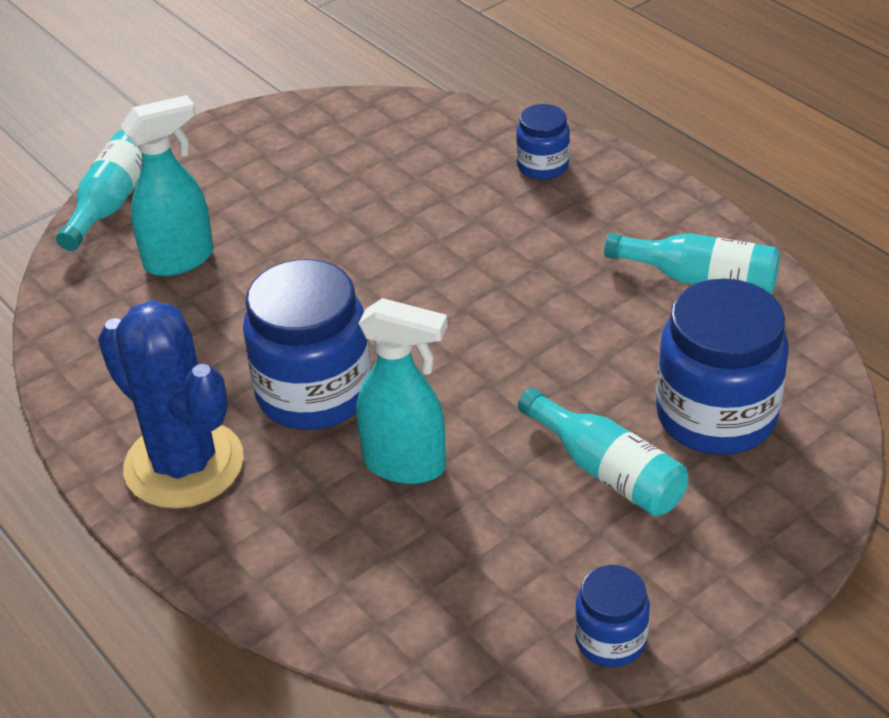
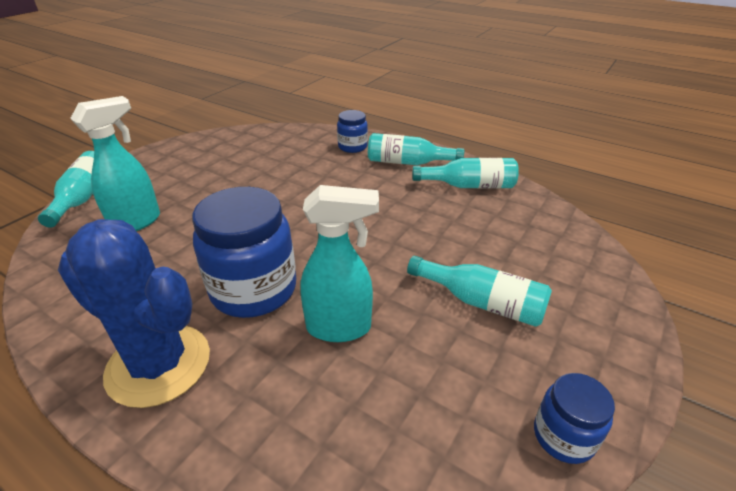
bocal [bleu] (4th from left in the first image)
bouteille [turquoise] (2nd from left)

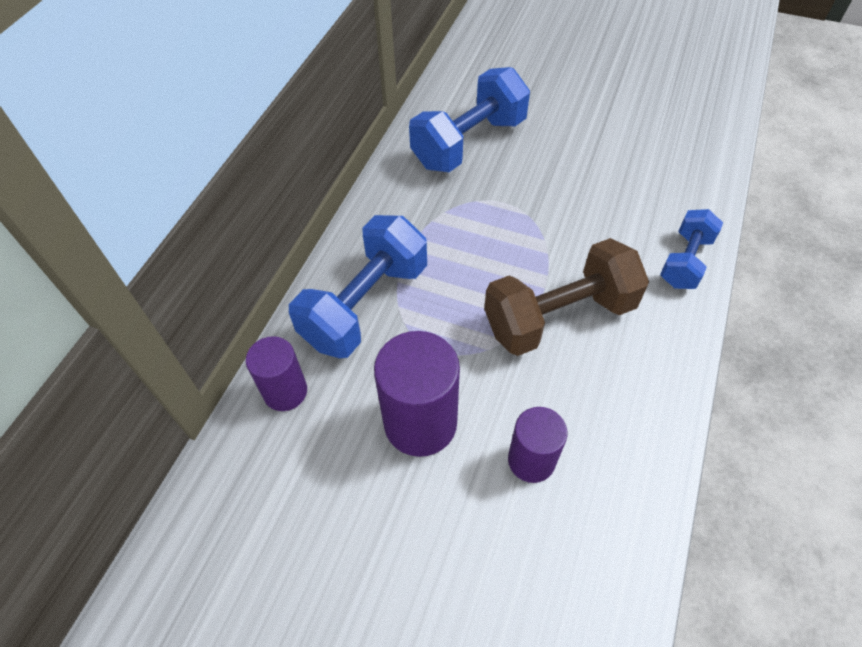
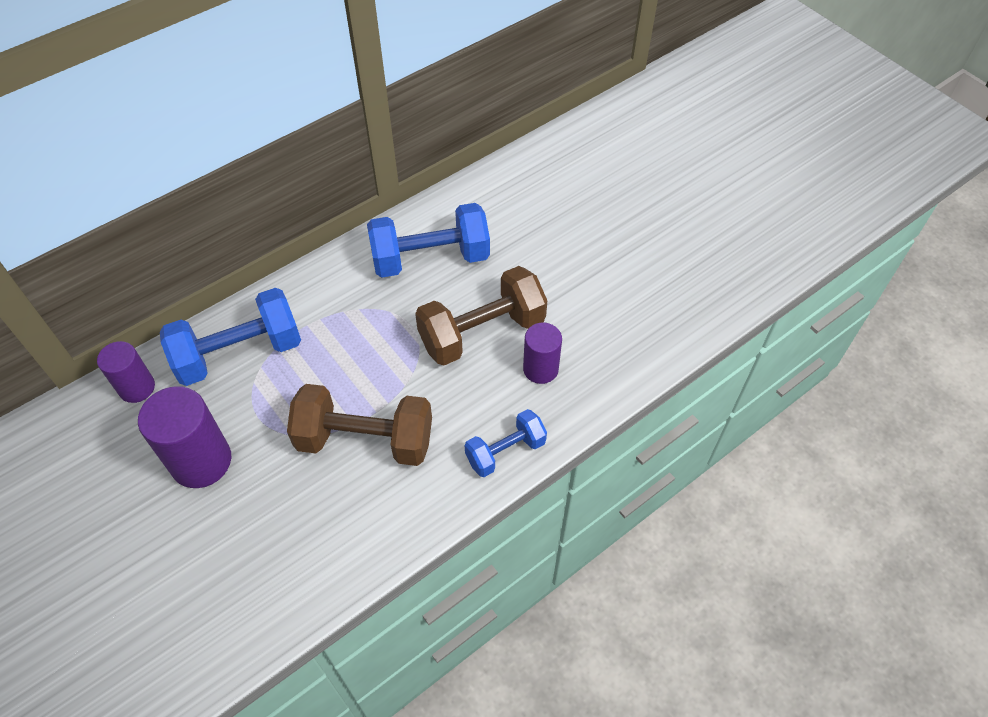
cylindre [violet] (3rd from left)
haltère [marron] (2nd from left)

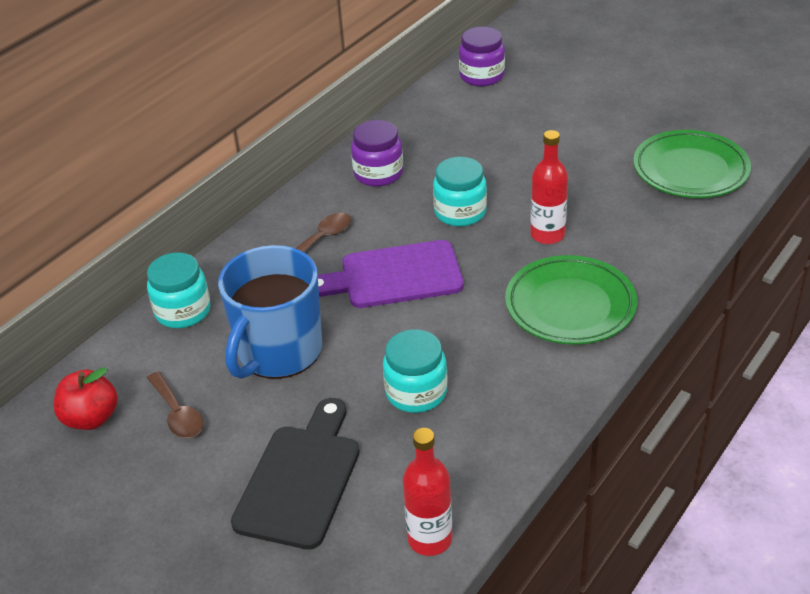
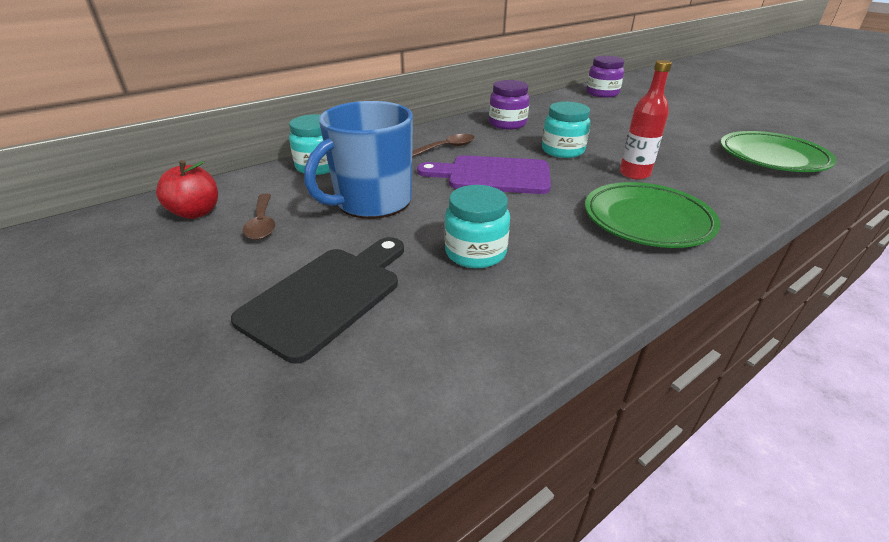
bouteille [rouge] (1st from left in the first image)

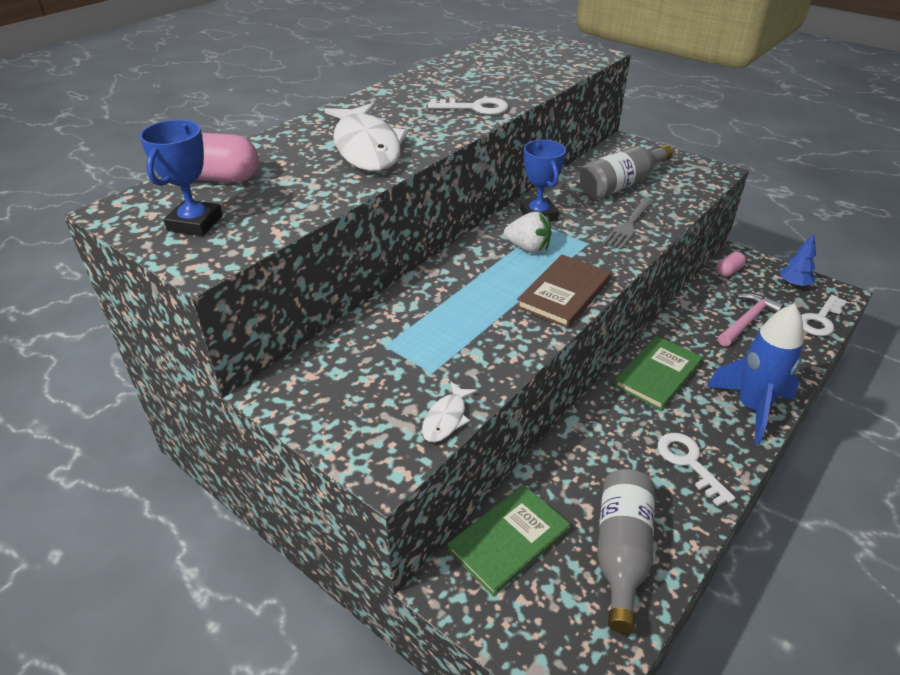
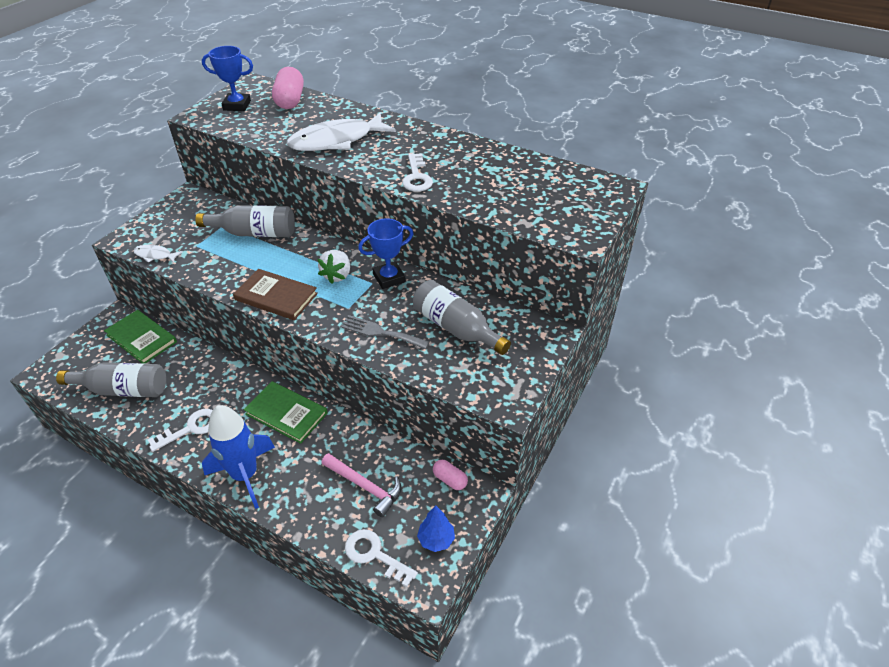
bouteille [gris] (2nd from left)

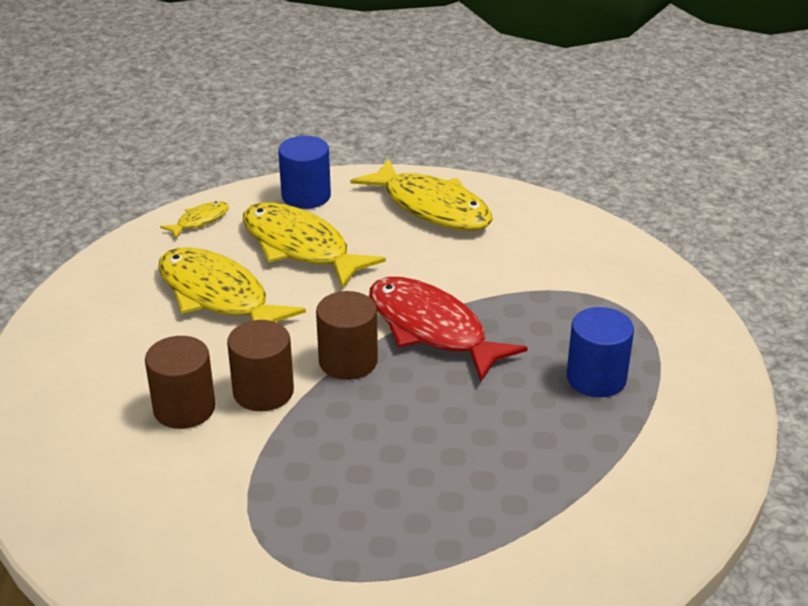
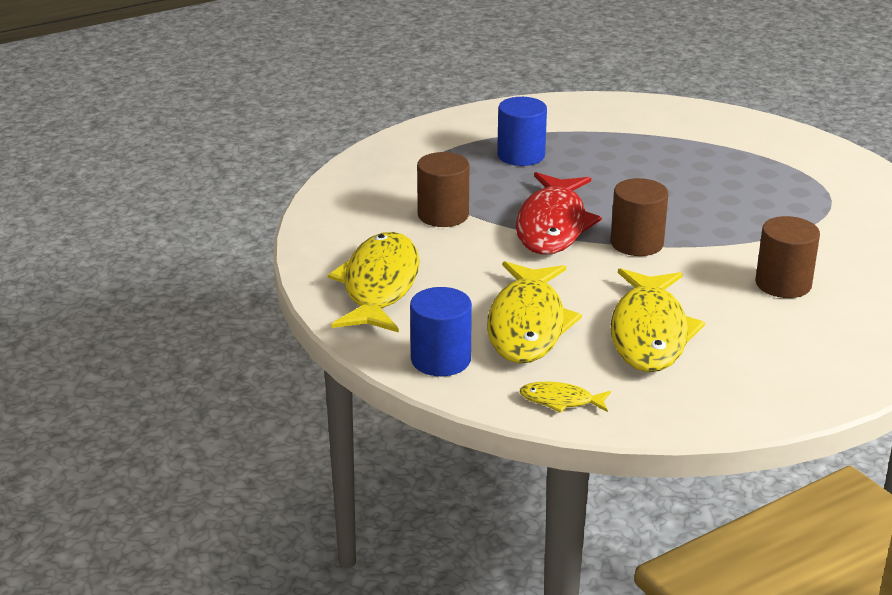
cylindre [marron] (1st from left)

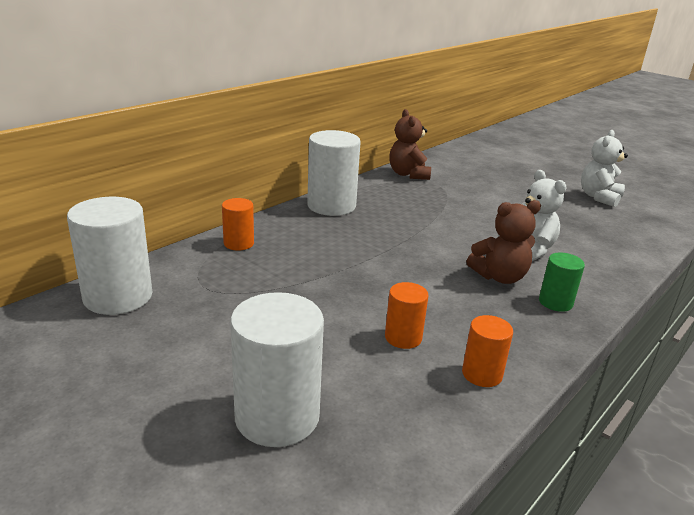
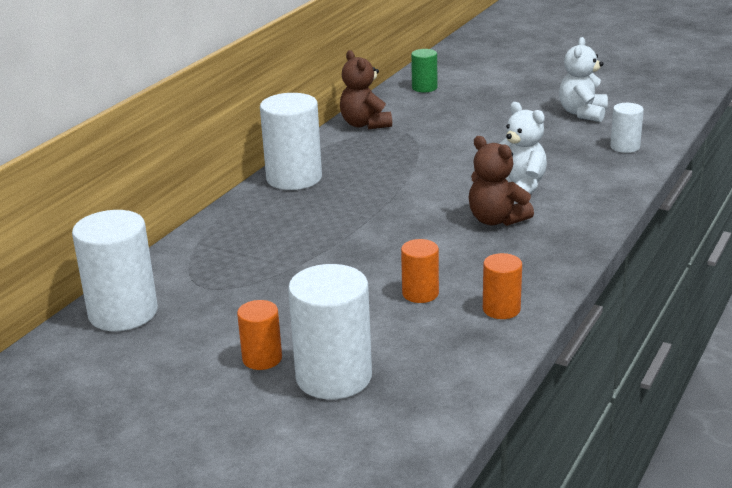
cylindre [orange] (1st from left)
ours en peluche [marron] (2nd from left)
cylindre [vert]
cylindre [blanc] (4th from left)

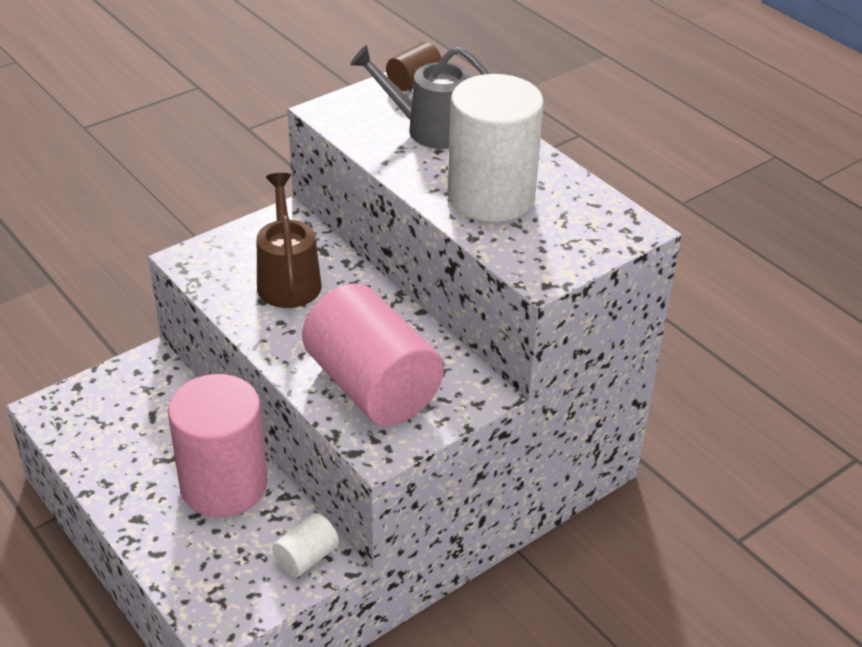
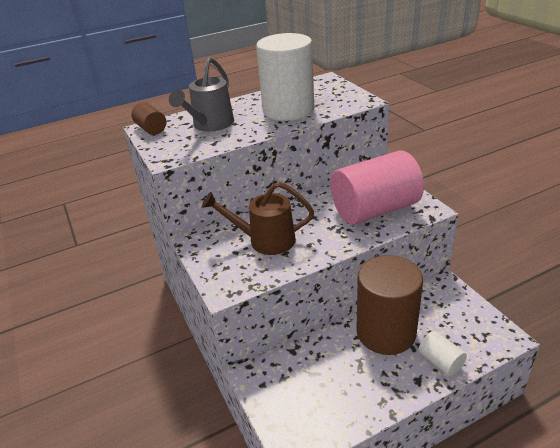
cylindre [marron] (2nd from left)
cylindre [blanc] (2nd from left)

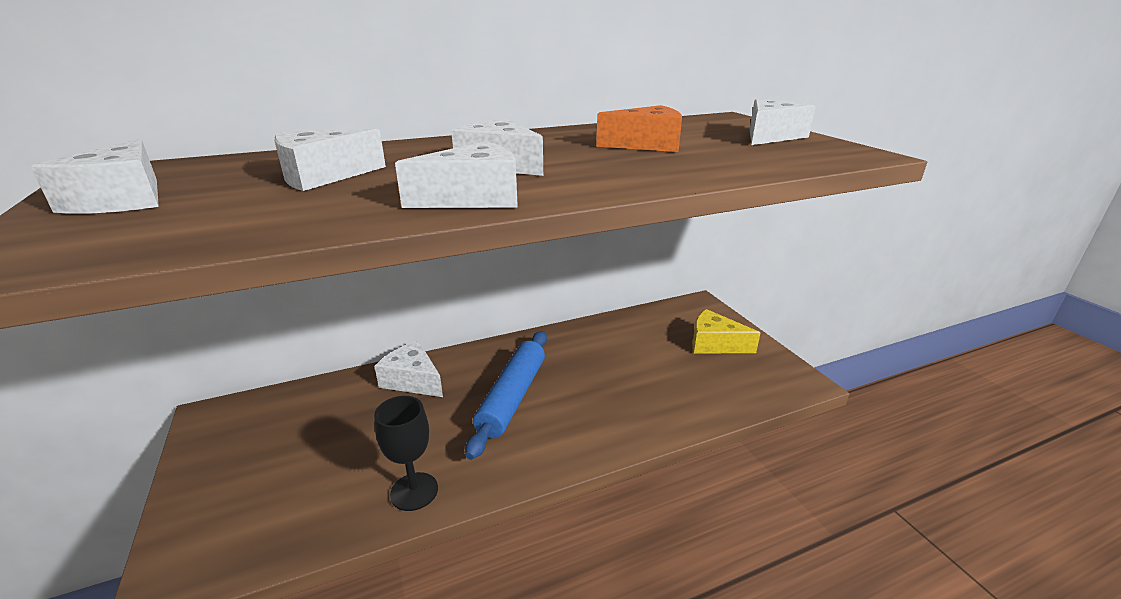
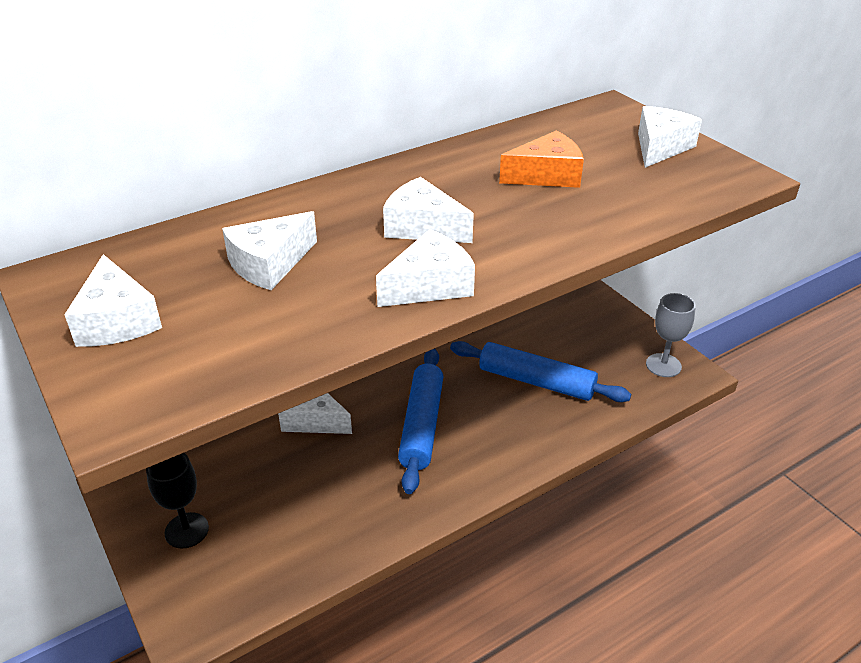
verre à pied [noir]
fromage [jaune]
rouleau à pâtisserie [bleu] (2nd from left)
verre à pied [gris]

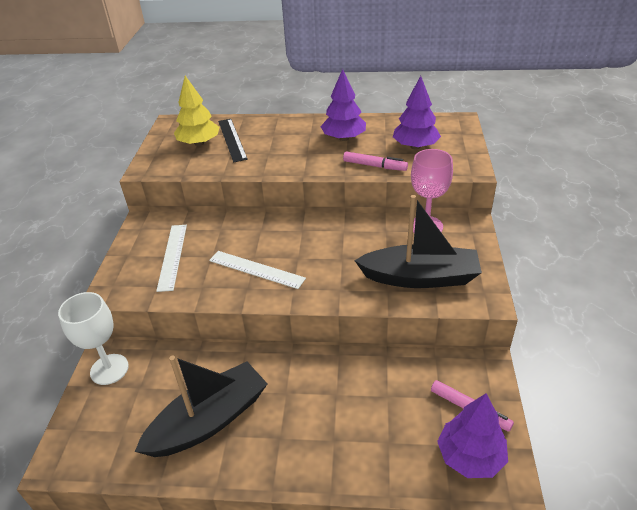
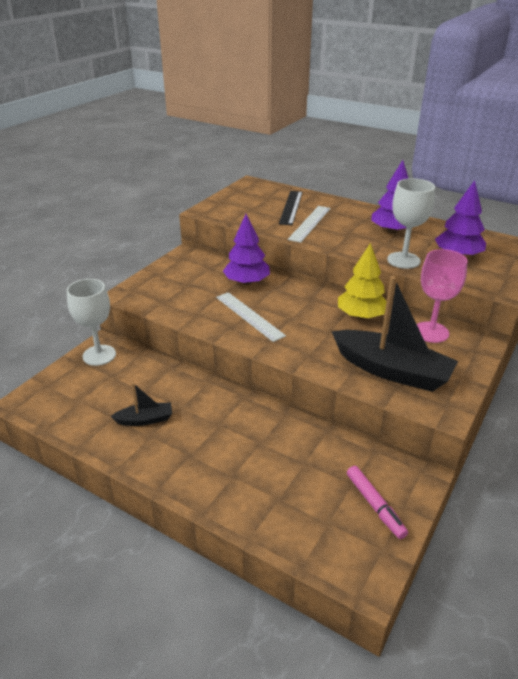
bateau [noir] (1st from left)
règle [blanc] (2nd from left)
arbre [jaune]
verre à pied [blanc] (2nd from left)
arbre [violet] (1st from left)

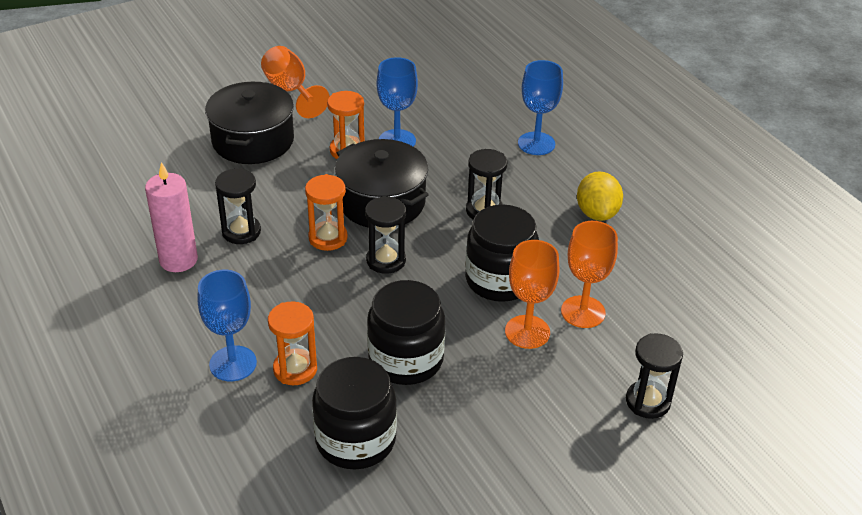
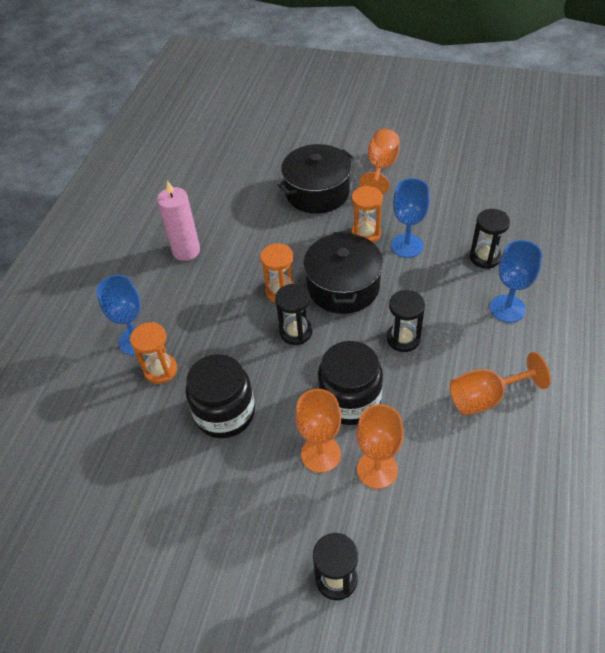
sablier [noir] (4th from left)
bocal [noir] (1st from left in the first image)
verre à pied [orange] (4th from left)

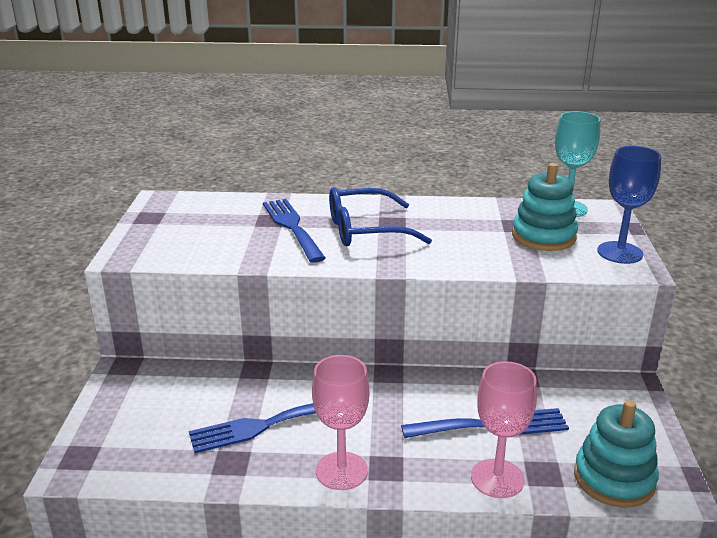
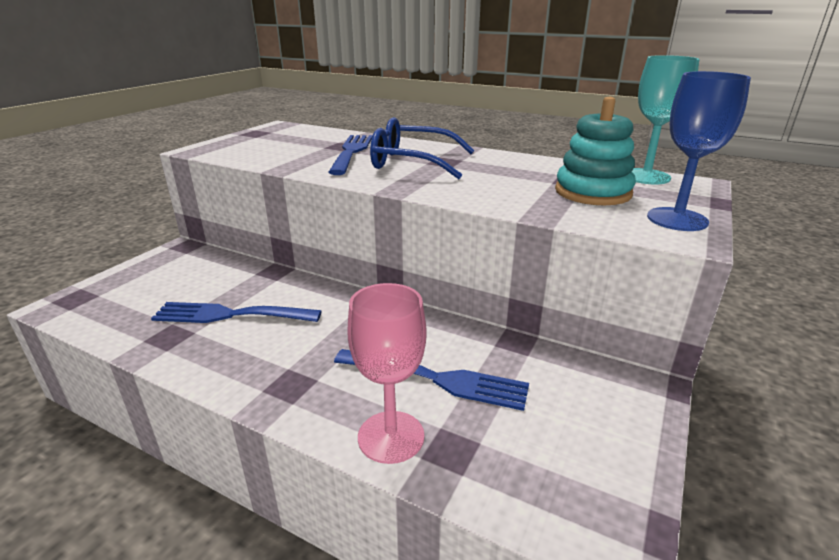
verre à pied [rose] (1st from left in the first image)
jouet à empiler [turquoise] (2nd from left in the first image)

